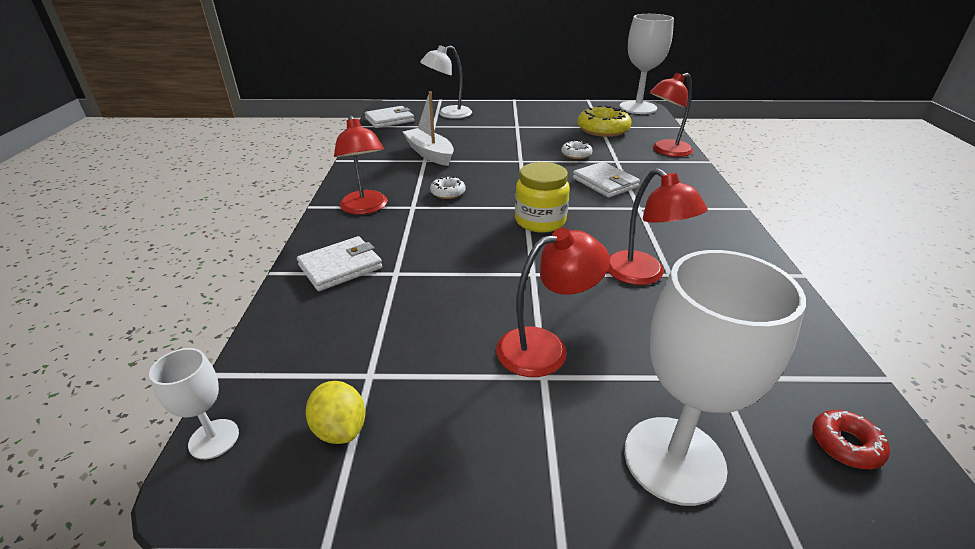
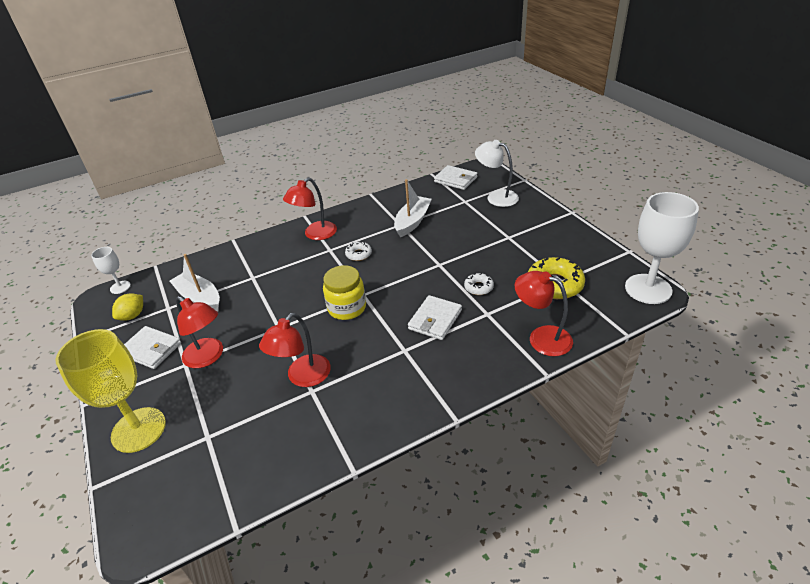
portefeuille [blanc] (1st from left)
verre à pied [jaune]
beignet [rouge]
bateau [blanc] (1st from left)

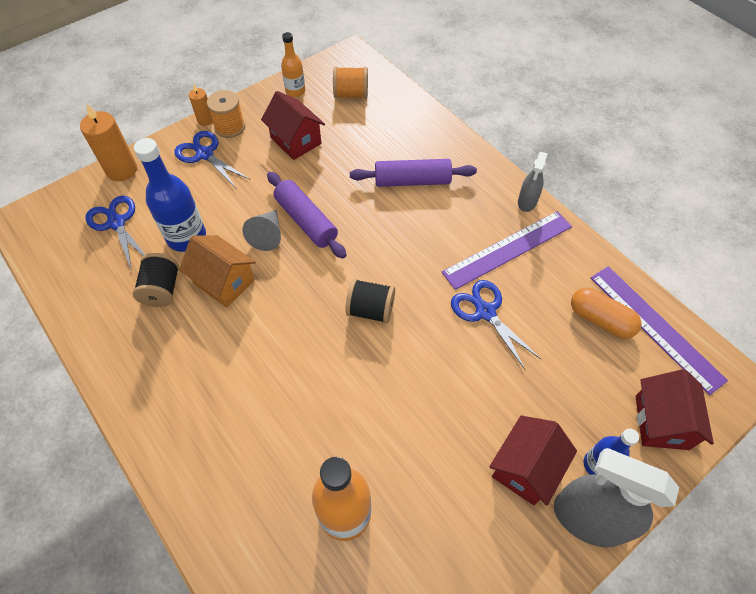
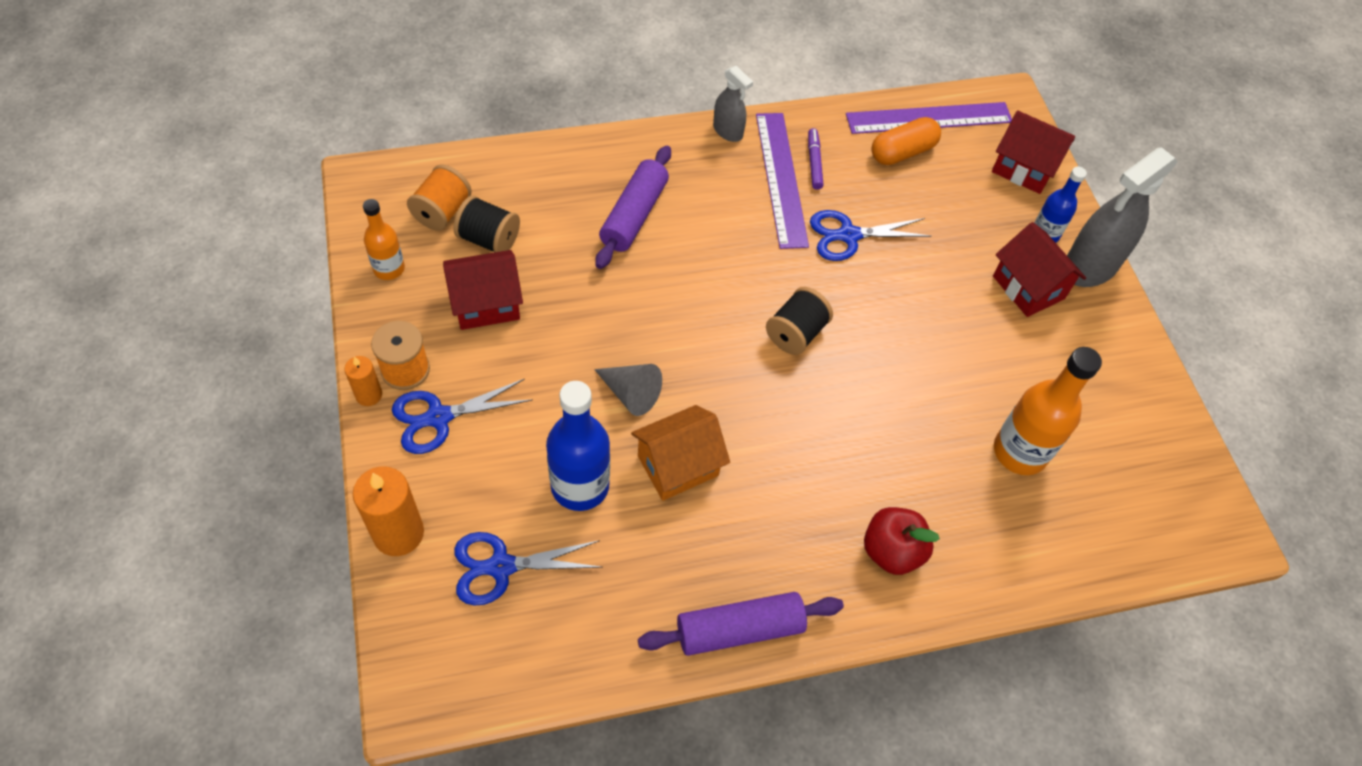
bobine [noir] (1st from left)
rouleau à pâtisserie [violet] (2nd from left)
feutre [violet]
pomme [rouge]

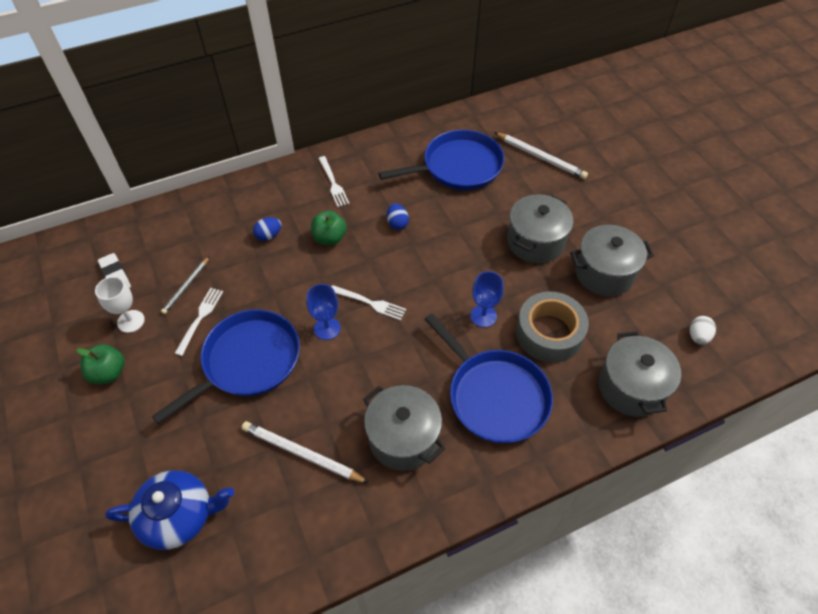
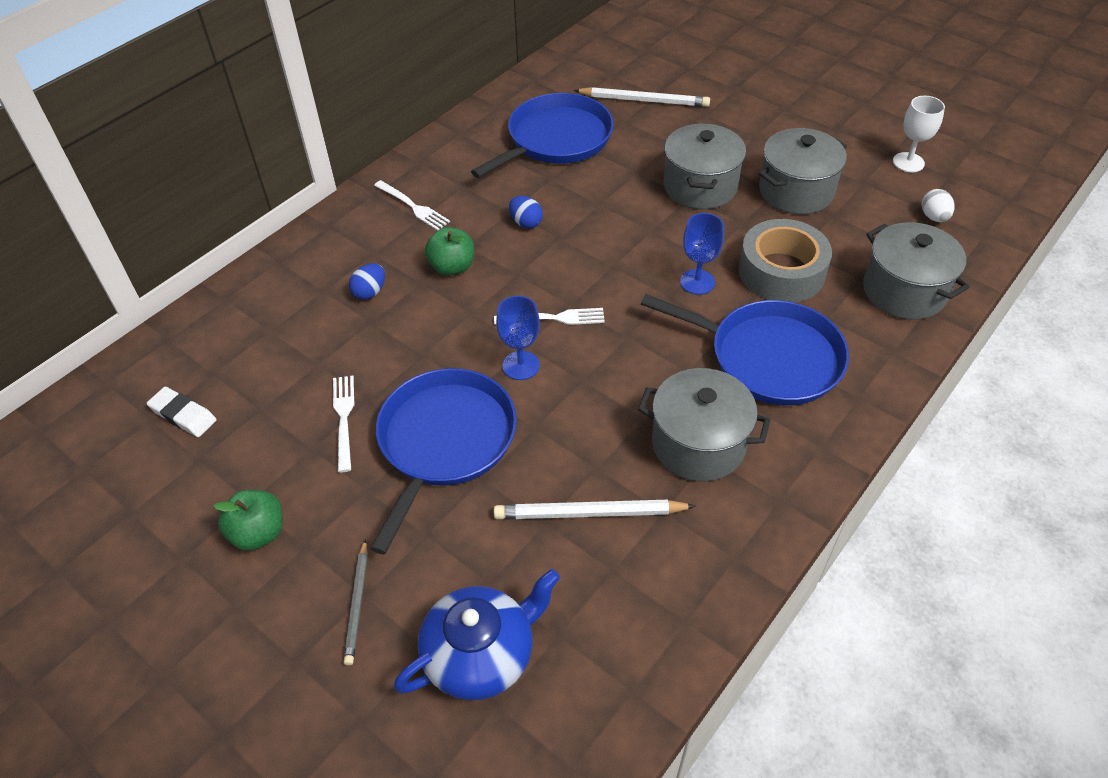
verre à pied [blanc]
crayon [gris]

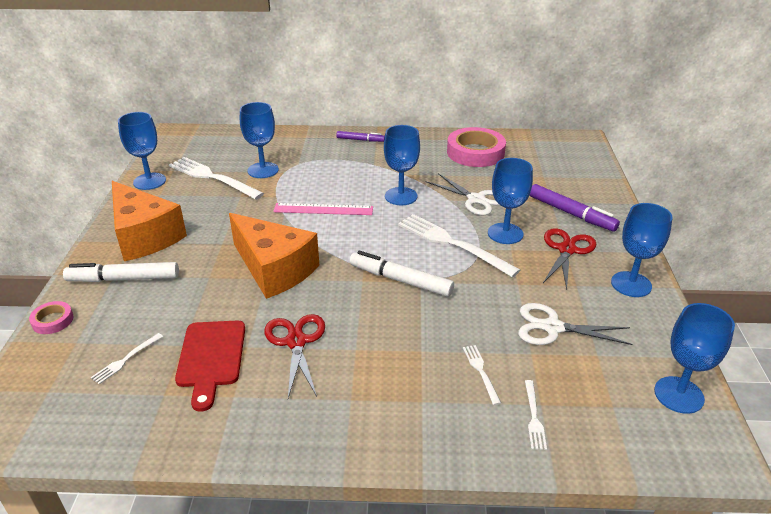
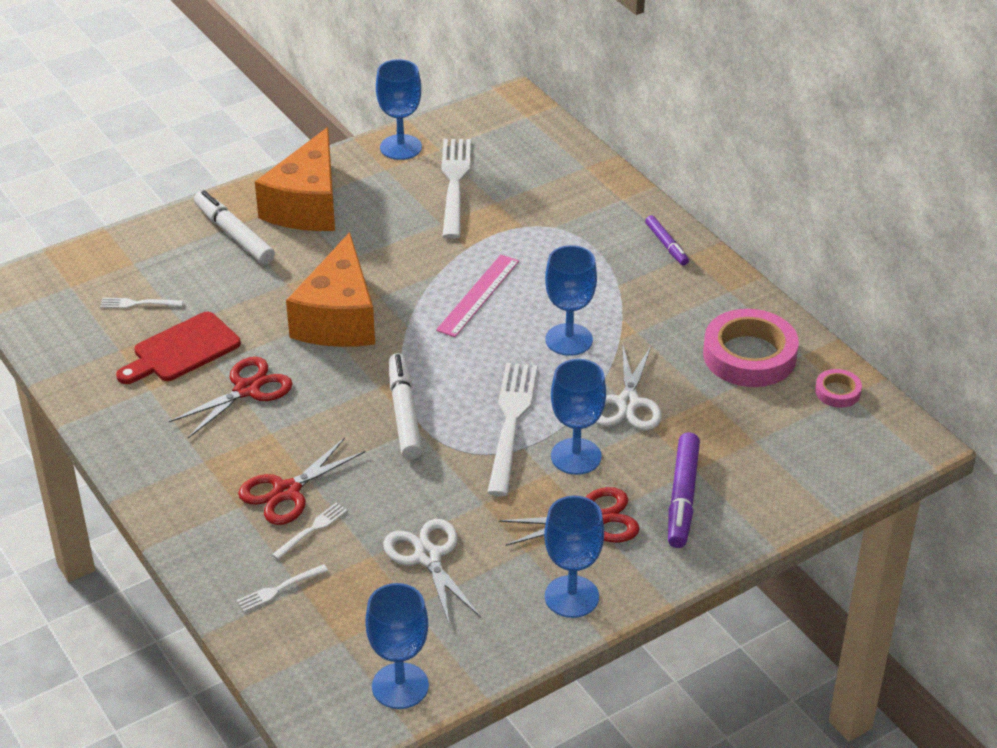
ruban adhésif [rose] (2nd from left)
verre à pied [bleu] (2nd from left in the first image)
règle [rose]
ciseaux [rouge] (2nd from left)

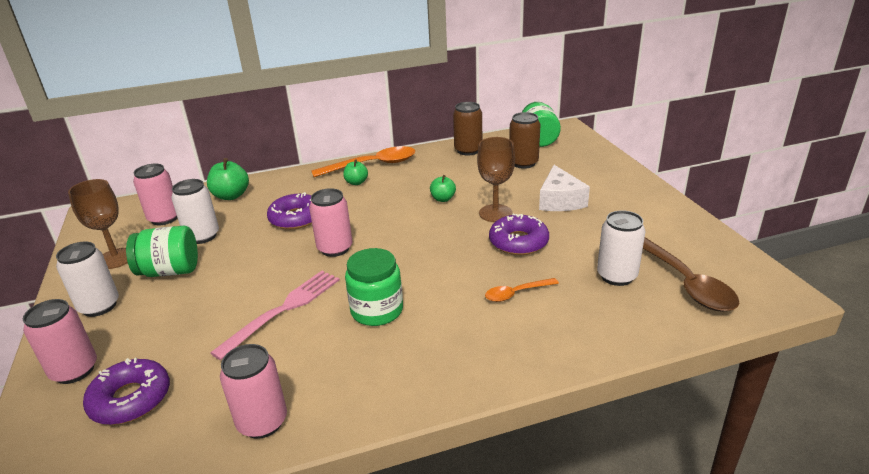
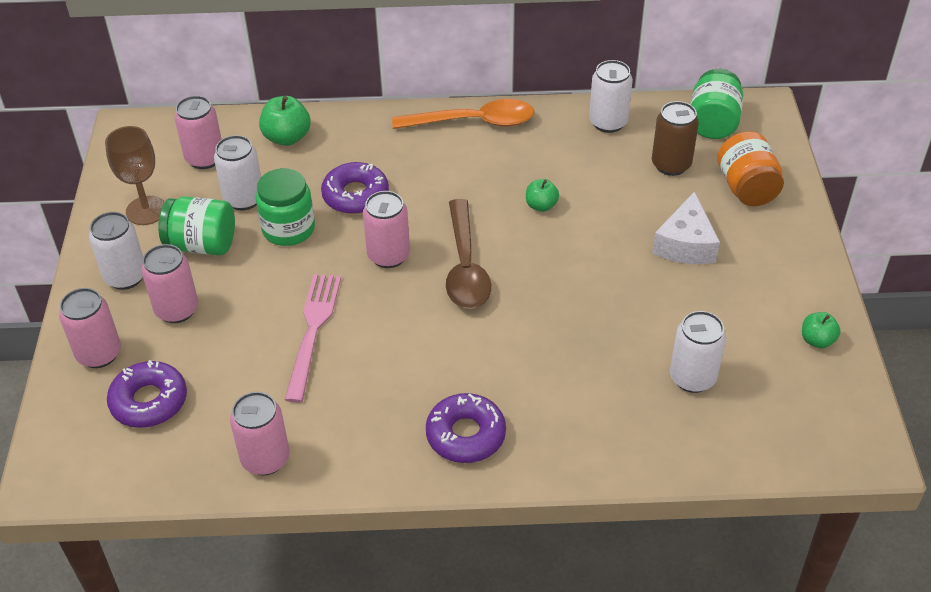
fourchette [rose]
pomme [vert] (3rd from left)
bocal [vert] (2nd from left)
canette [blanc] (3rd from left)
verre à pied [marron] (2nd from left in the first image)
cuillère [orange] (2nd from left in the first image)
beignet [violet] (3rd from left)
cuillère [marron]
canette [rose] (2nd from left)
bocal [orange]

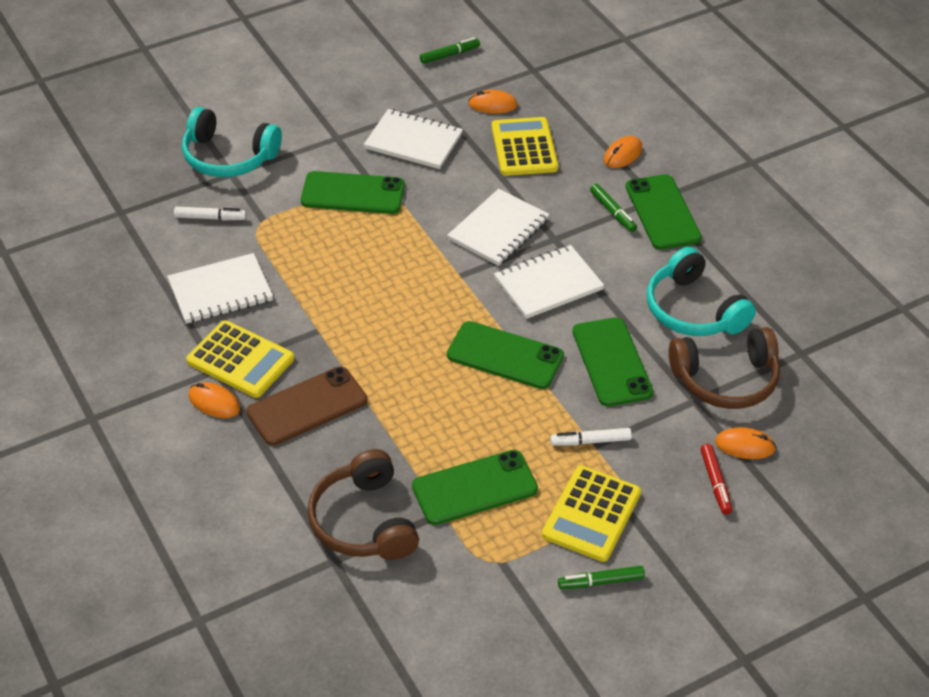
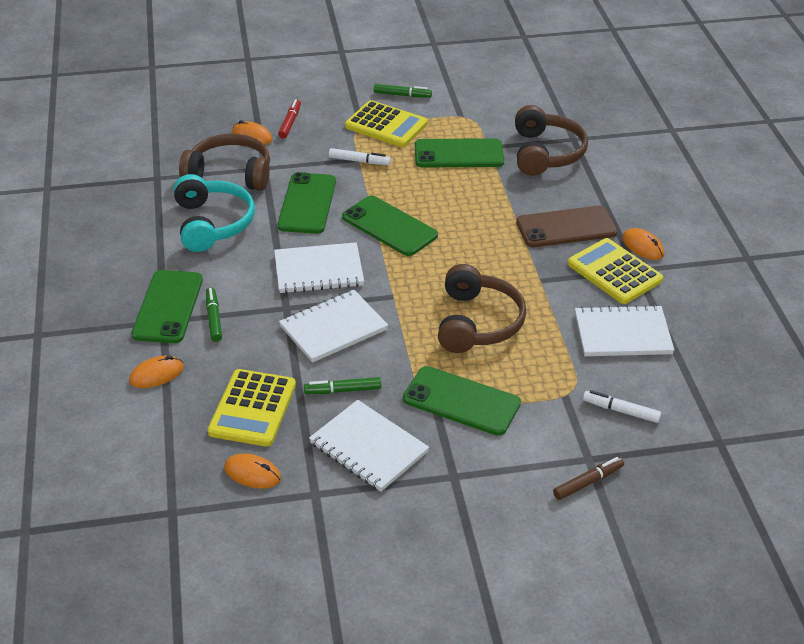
feutre [marron]
feutre [vert] (2nd from left)
calculatrice [jaune] (2nd from left)
casque audio [marron] (2nd from left)

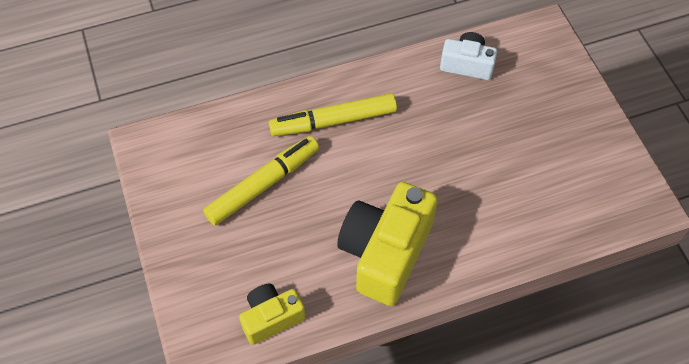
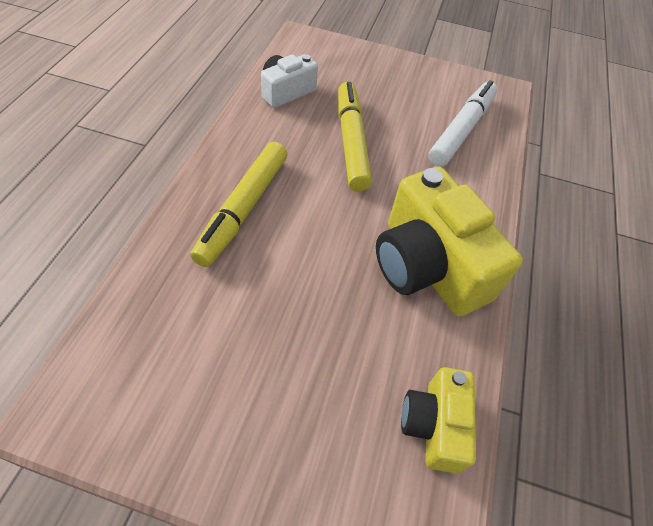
feutre [jaune] (2nd from left)
feutre [blanc]

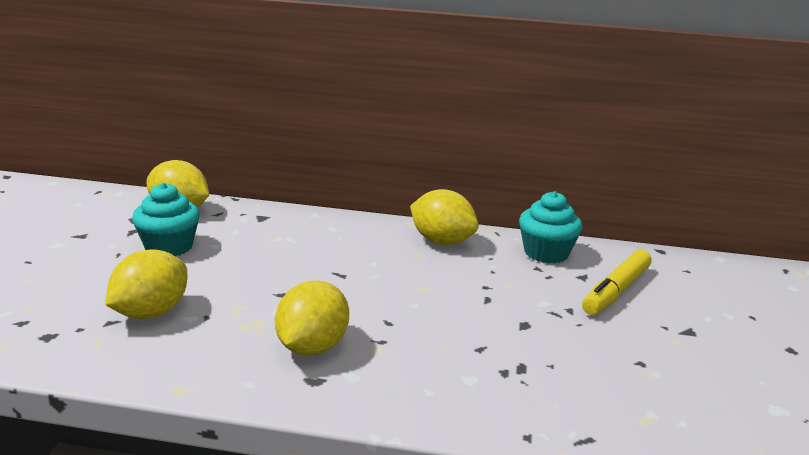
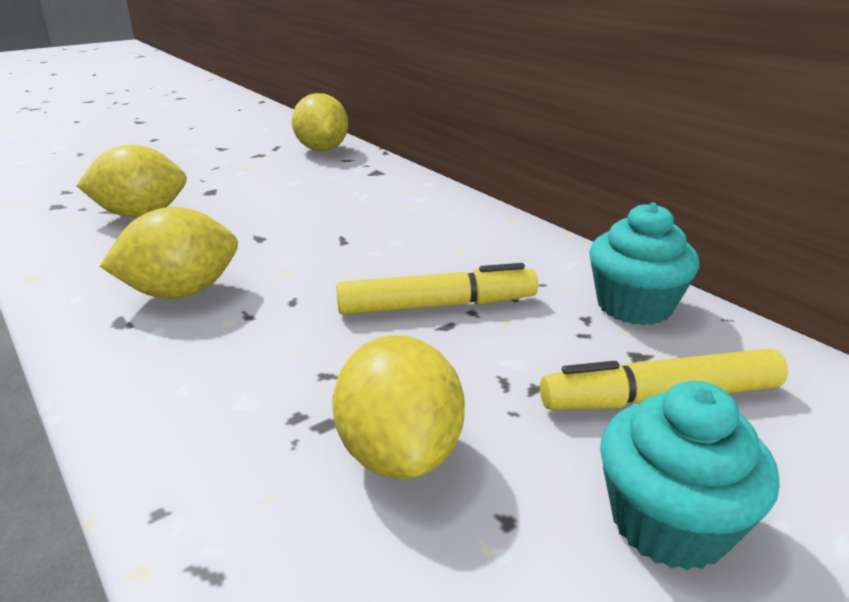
muffin [turquoise] (2nd from left)
citron [jaune] (4th from left)
feutre [jaune] (1st from left)

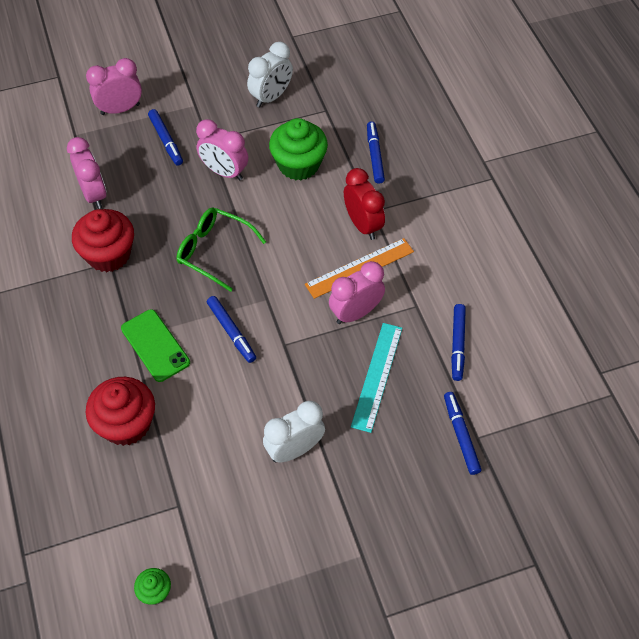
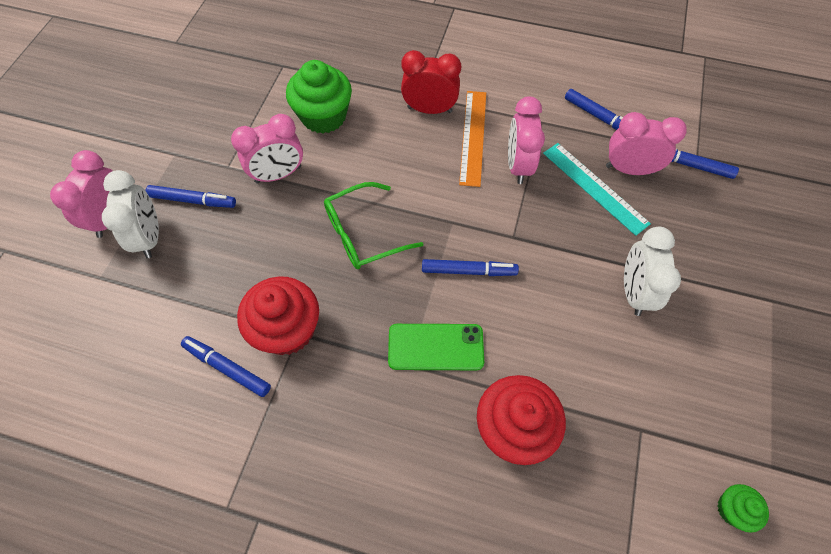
réveil [rose] (4th from left)
réveil [blanc] (1st from left)
feutre [bleu] (2nd from left)

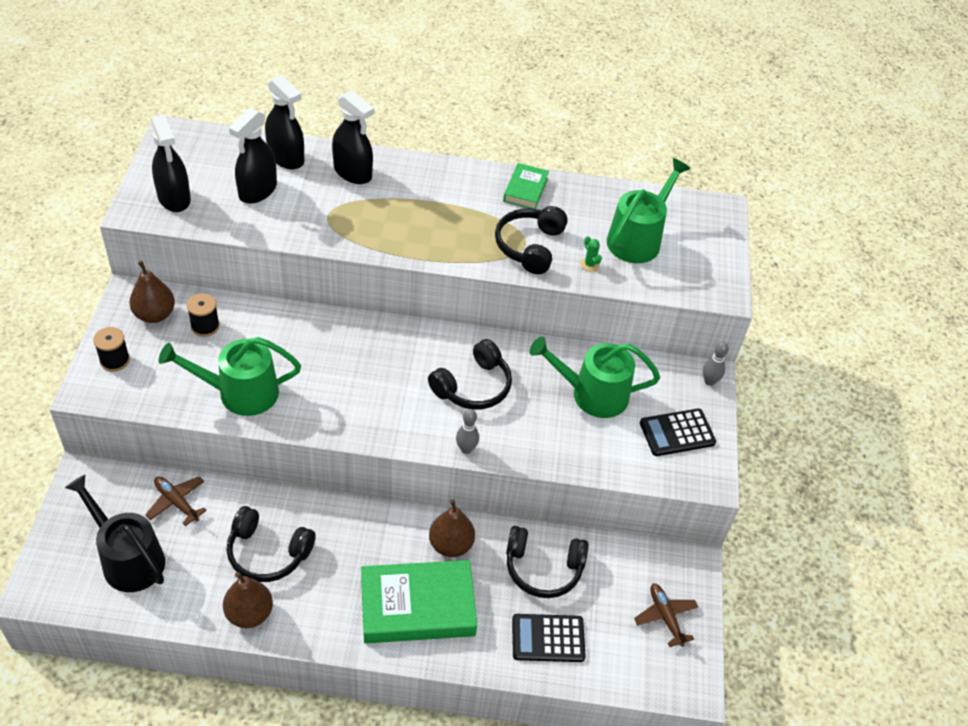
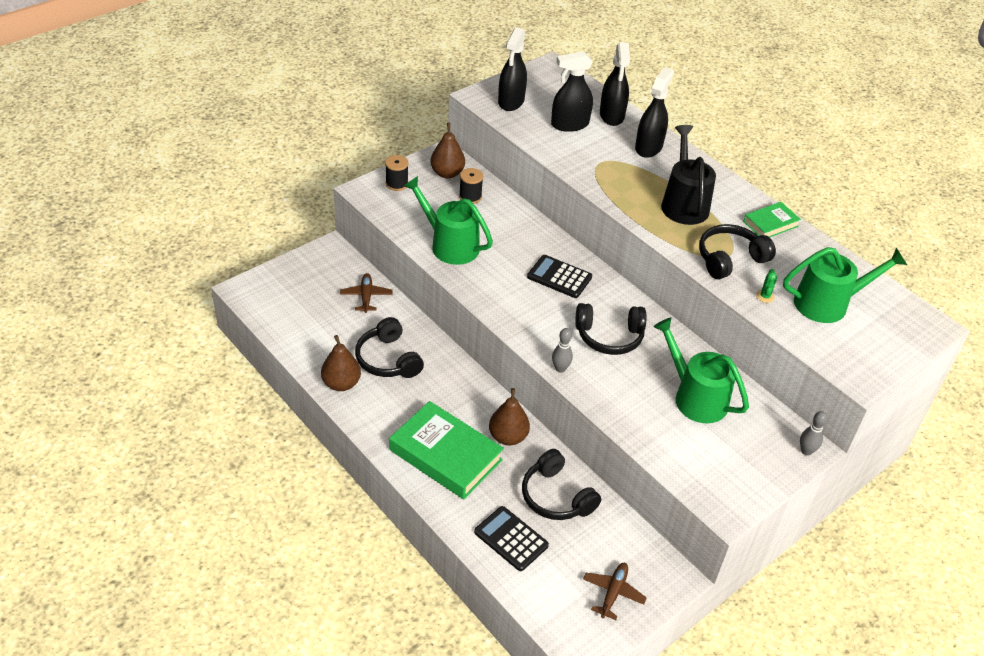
arrosoir [noir]
vaporisateur [noir] (4th from left)
calculatrice [noir] (2nd from left)

